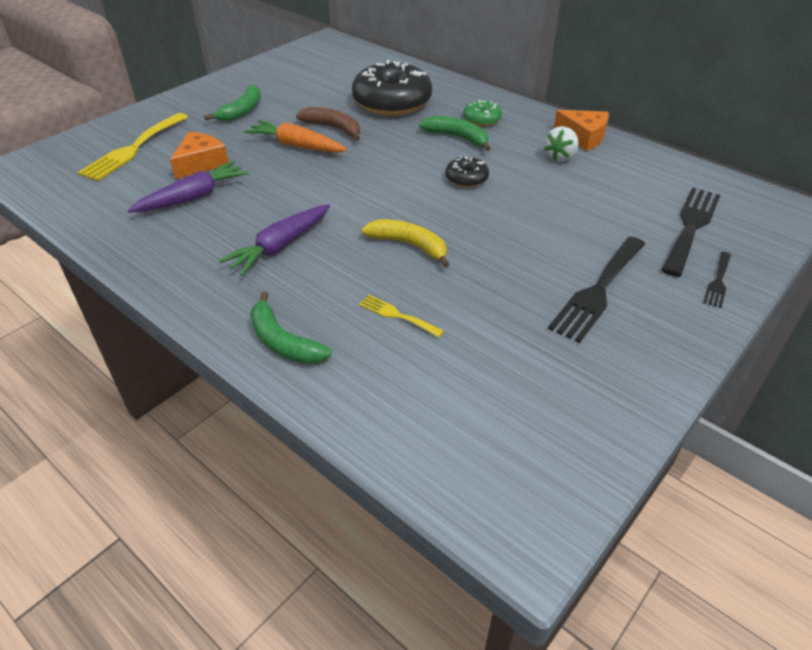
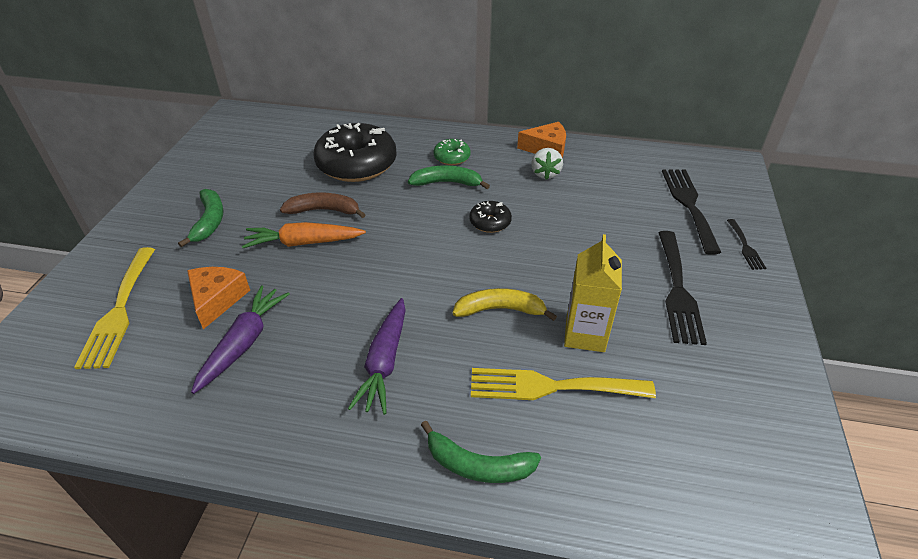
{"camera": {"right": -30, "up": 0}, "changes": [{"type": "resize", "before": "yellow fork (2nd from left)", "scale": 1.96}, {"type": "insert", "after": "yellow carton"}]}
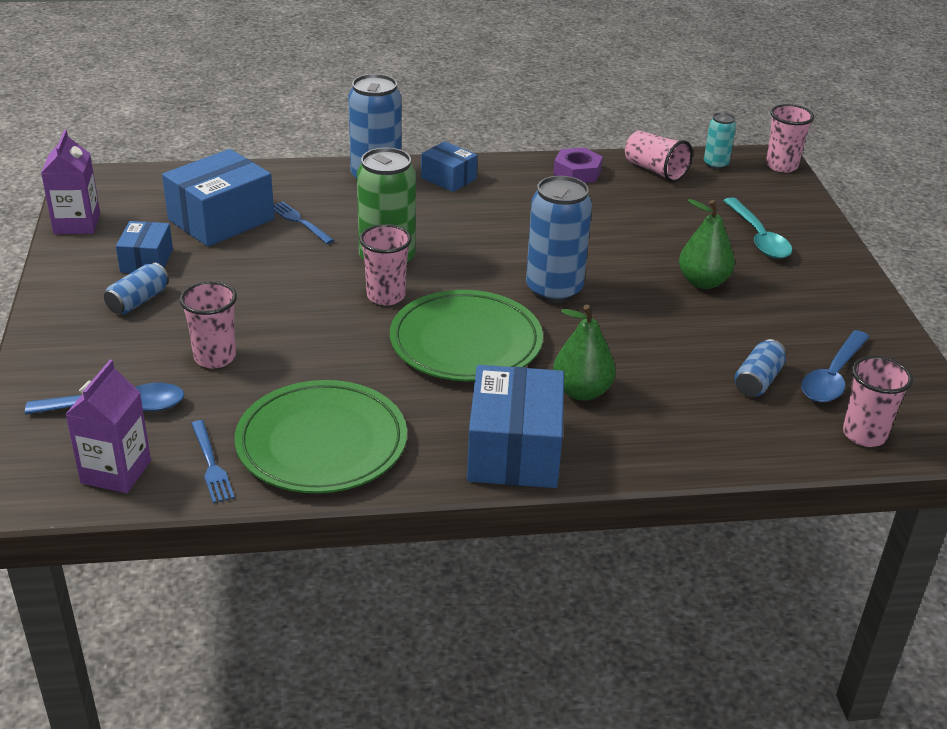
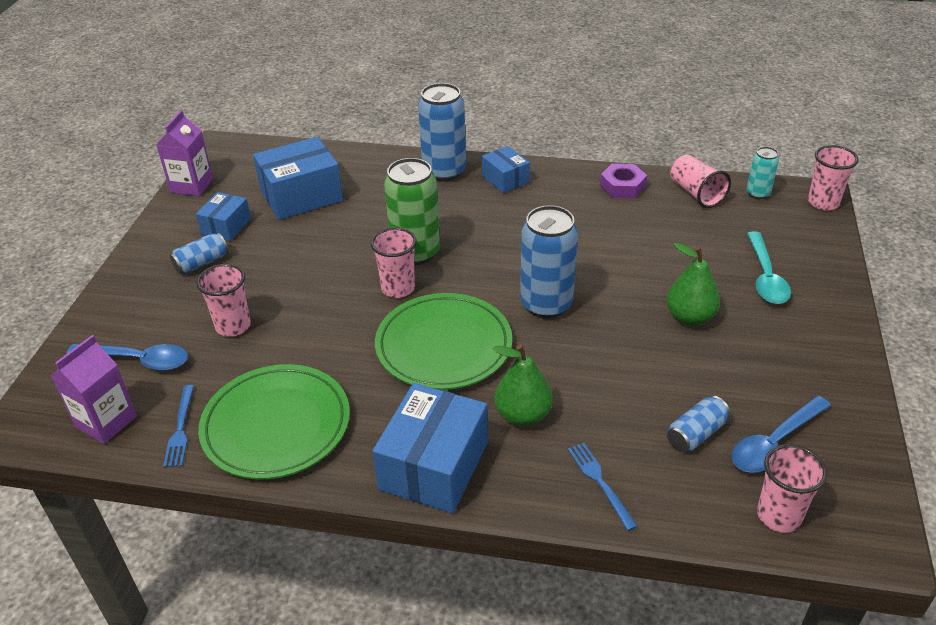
{"camera": {"right": 20, "up": 5}, "changes": [{"type": "move", "before": "blue fork (2nd from left)"}]}
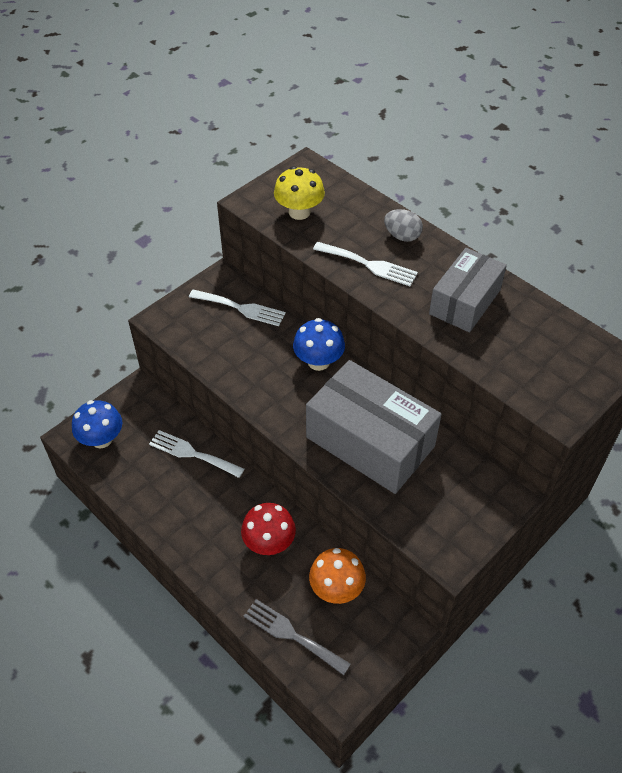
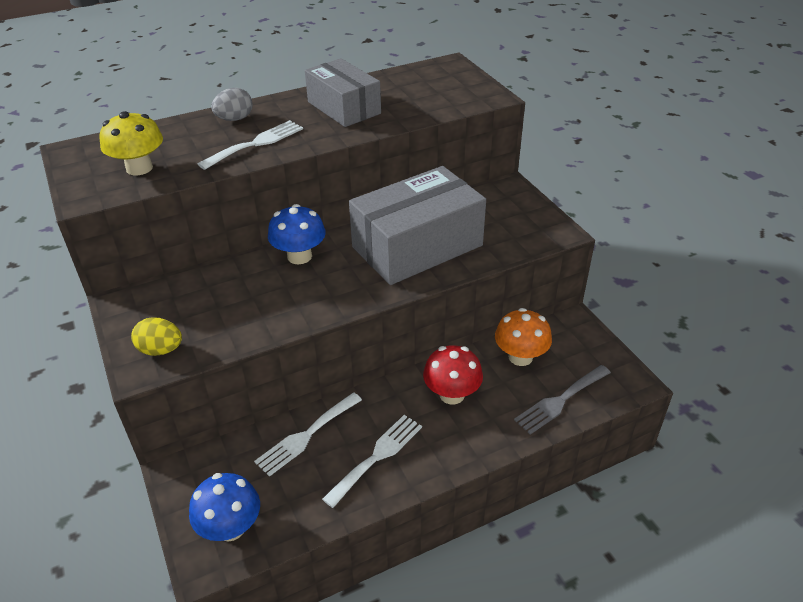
{"camera": {"right": -70, "up": -10}, "changes": [{"type": "insert", "after": "yellow egg"}, {"type": "move", "before": "white fork (2nd from left in the first image)", "after": "white fork (3rd from left)"}]}
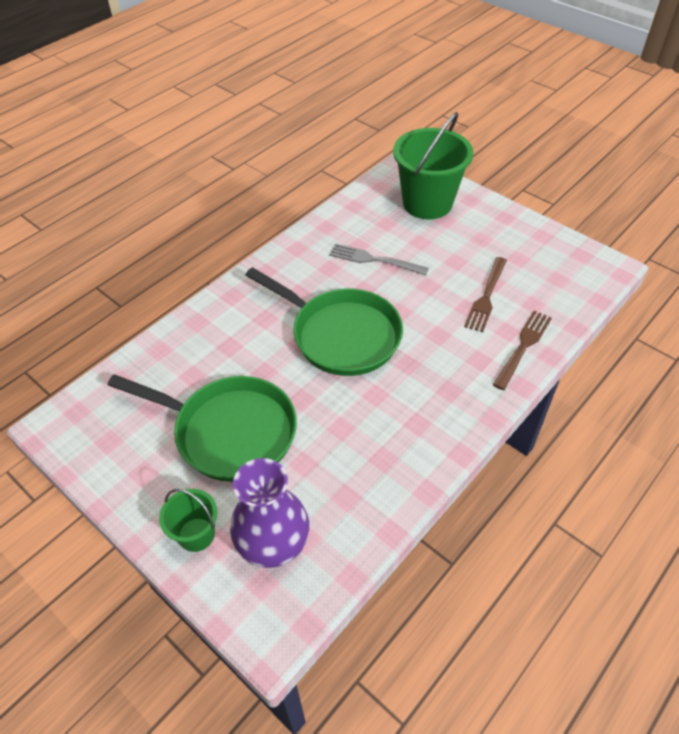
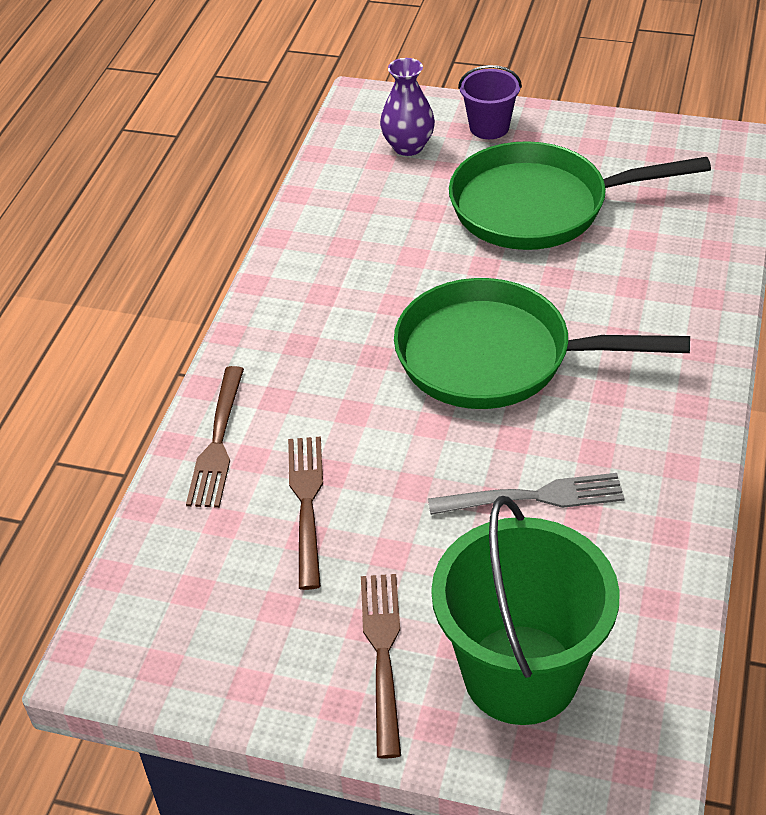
{"camera": {"right": 155, "up": -5}, "changes": [{"type": "insert", "after": "brown fork (3rd from left)"}, {"type": "resize", "before": "purple vase", "scale": 0.66}, {"type": "recolor", "before": "green bucket (1st from left)", "after": "purple bucket"}]}
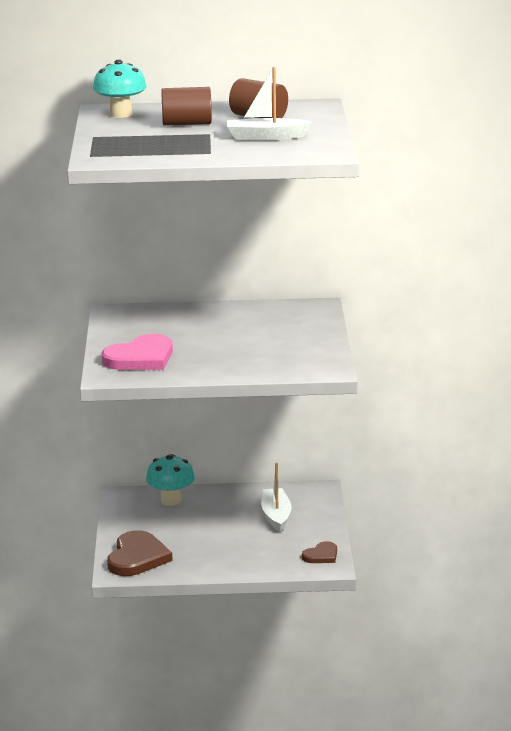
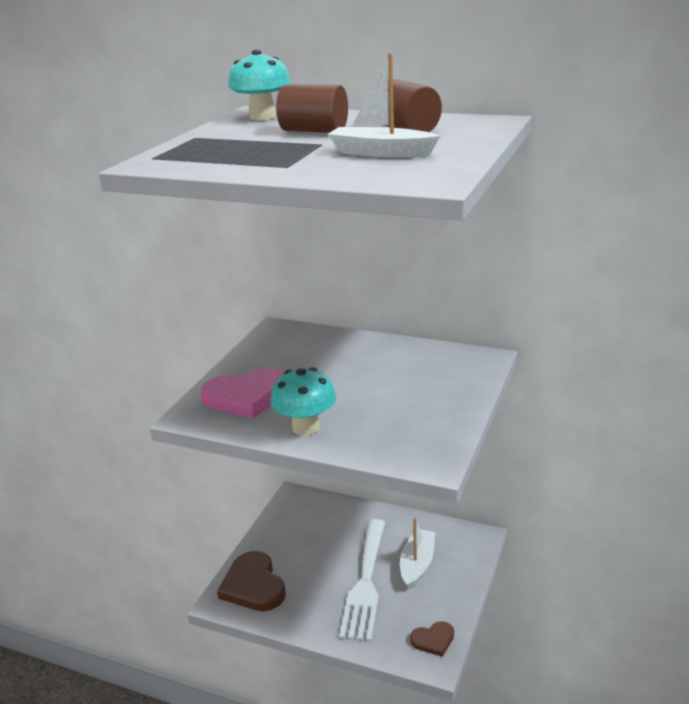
{"camera": {"right": 25, "up": 5}, "changes": [{"type": "rotate", "before": "brown heart (1st from left)", "turn": 120}, {"type": "move", "before": "turquoise mushroom (2nd from left)"}, {"type": "insert", "after": "white fork"}]}
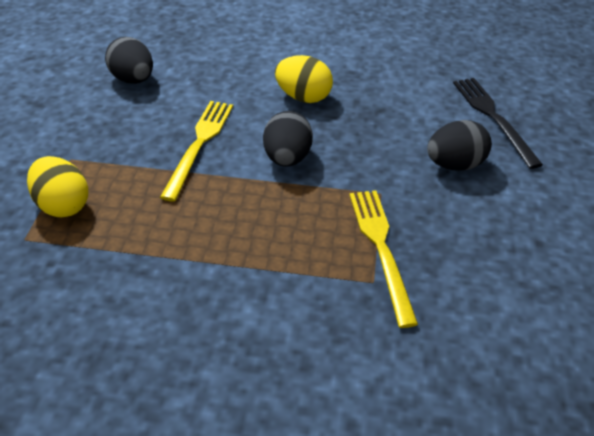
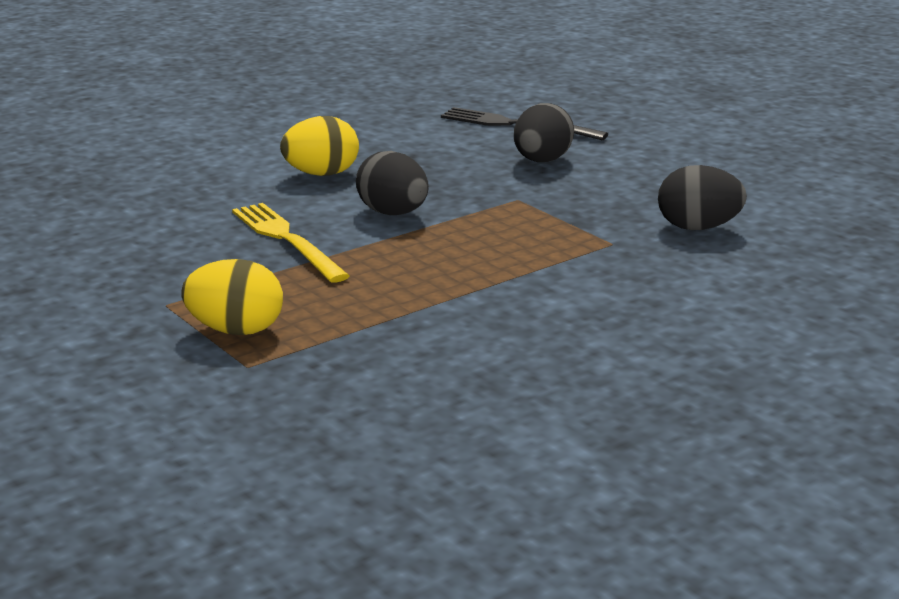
{"camera": {"right": -45, "up": -20}, "changes": [{"type": "move", "before": "black egg (1st from left in the first image)", "after": "black egg (3rd from left)"}, {"type": "delete", "before": "yellow fork (2nd from left)"}]}
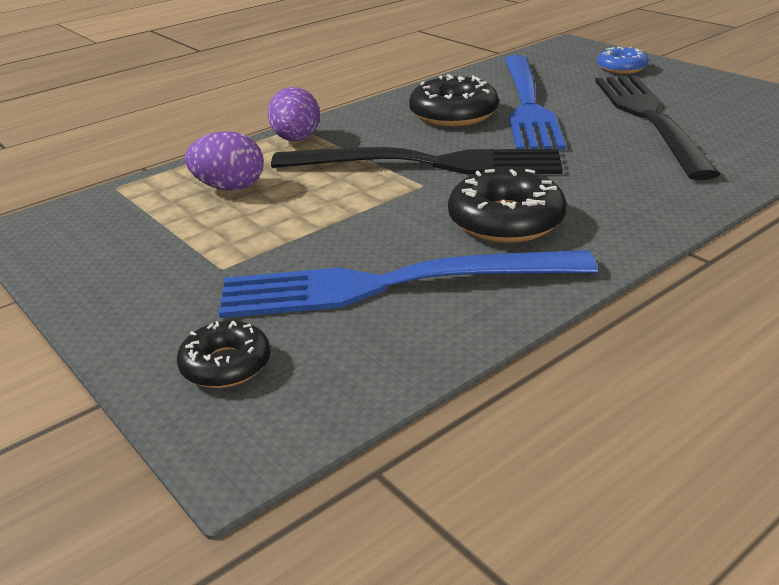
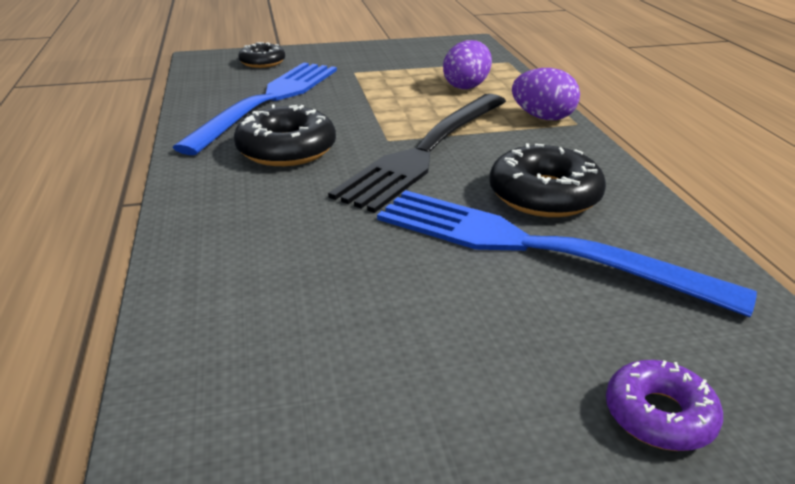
{"camera": {"right": 115, "up": 0}, "changes": [{"type": "recolor", "before": "blue donut", "after": "purple donut"}, {"type": "delete", "before": "black fork (2nd from left)"}]}
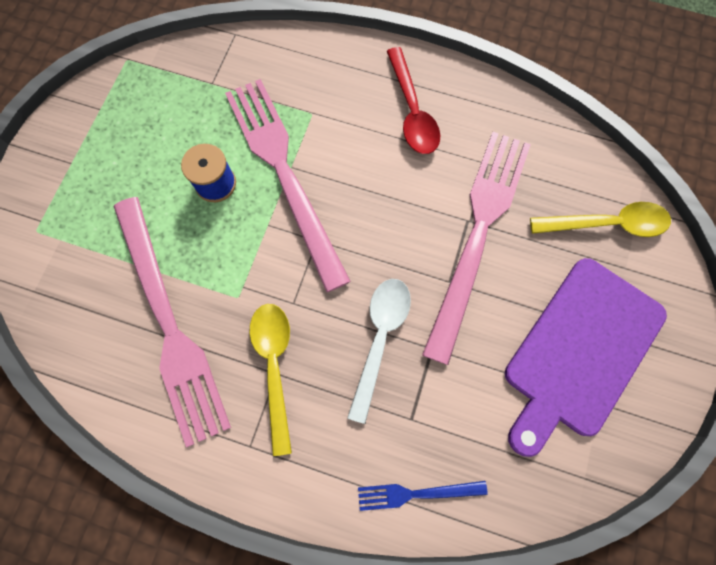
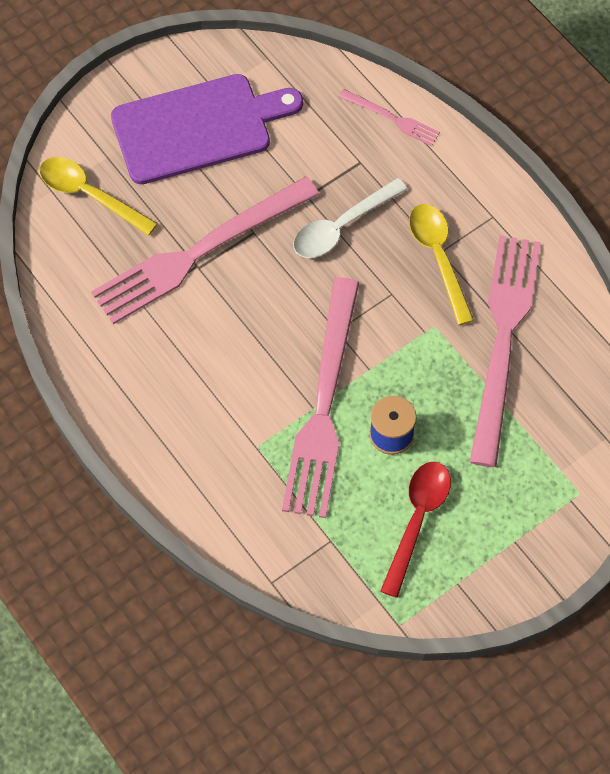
{"camera": {"right": -145, "up": -10}, "changes": [{"type": "recolor", "before": "blue fork", "after": "pink fork (3rd from left)"}, {"type": "move", "before": "red spoon"}, {"type": "rotate", "before": "yellow spoon (1st from left in the first image)", "turn": 135}]}
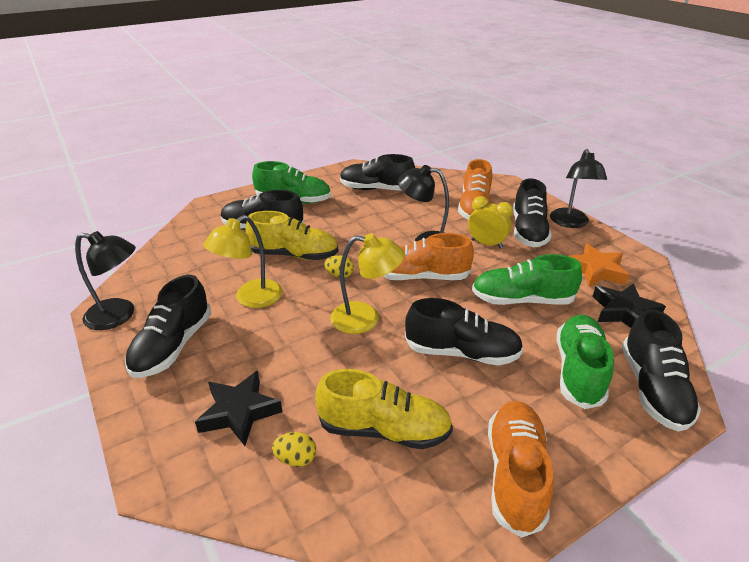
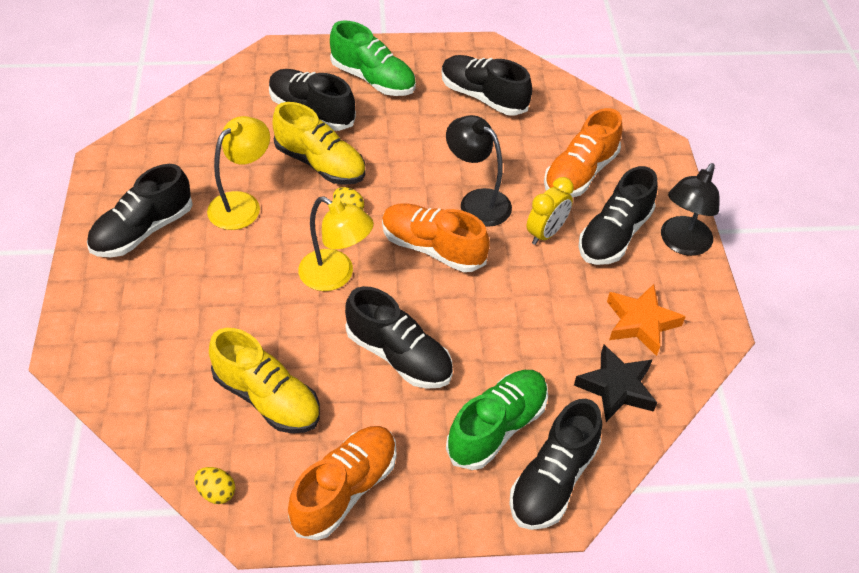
{"camera": {"right": 25, "up": 15}, "changes": [{"type": "move", "before": "yellow egg (1st from left)"}, {"type": "rotate", "before": "yellow lamp (1st from left)", "turn": 150}, {"type": "rotate", "before": "yellow clock", "turn": 75}, {"type": "delete", "before": "black lamp (1st from left)"}, {"type": "delete", "before": "black star (1st from left)"}, {"type": "delete", "before": "green shoe (2nd from left)"}]}
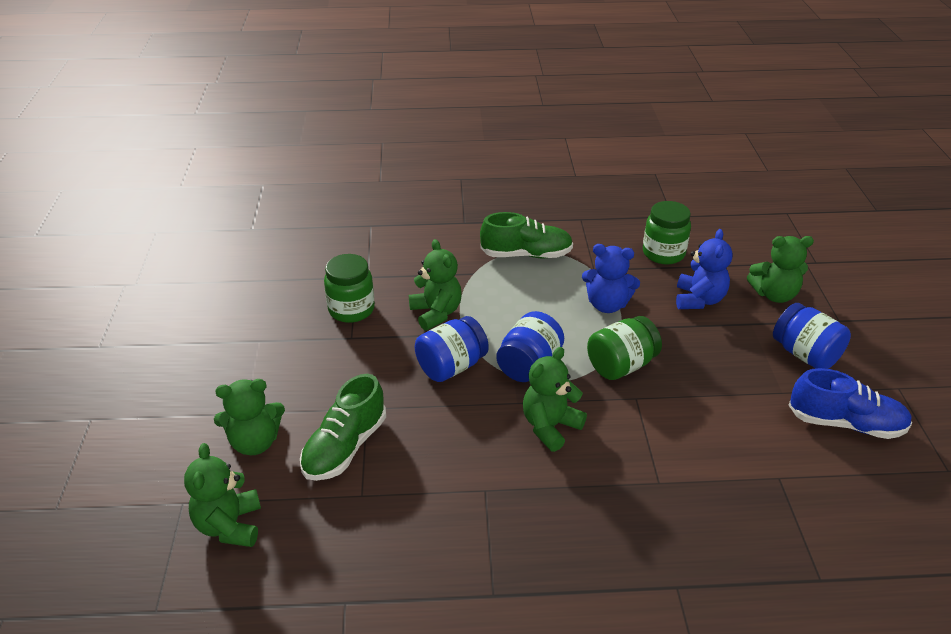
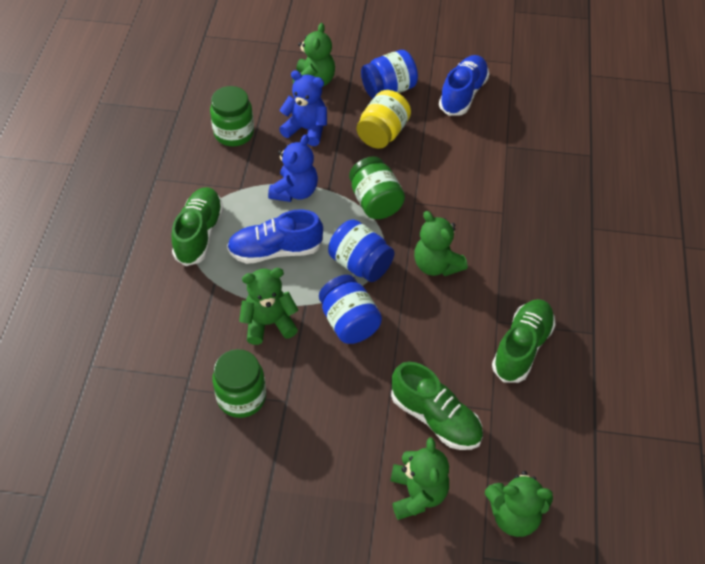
{"camera": {"right": -80, "up": 15}, "changes": [{"type": "insert", "after": "blue shoe (1st from left)"}, {"type": "insert", "after": "yellow jar"}, {"type": "insert", "after": "green shoe (3rd from left)"}]}
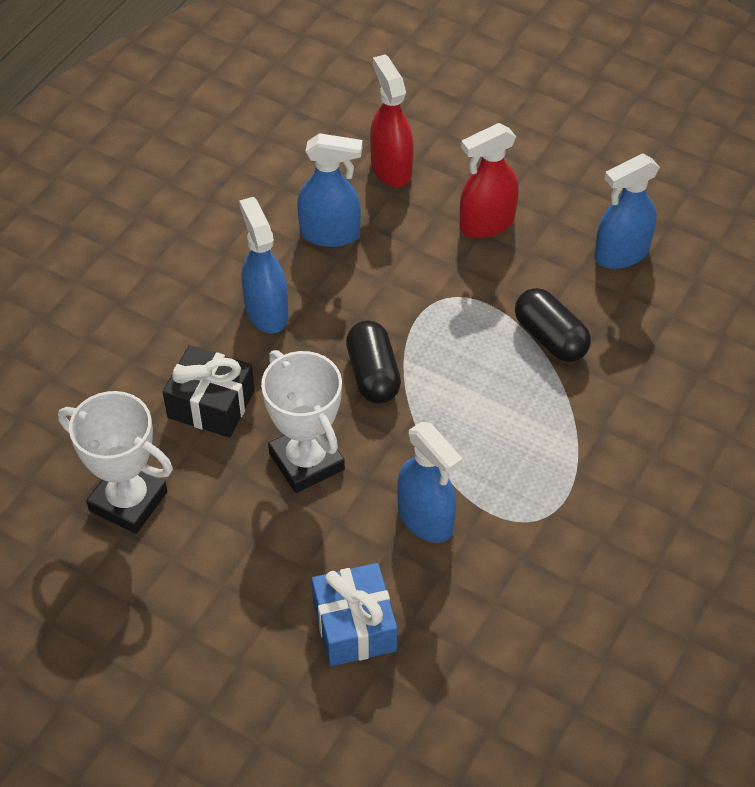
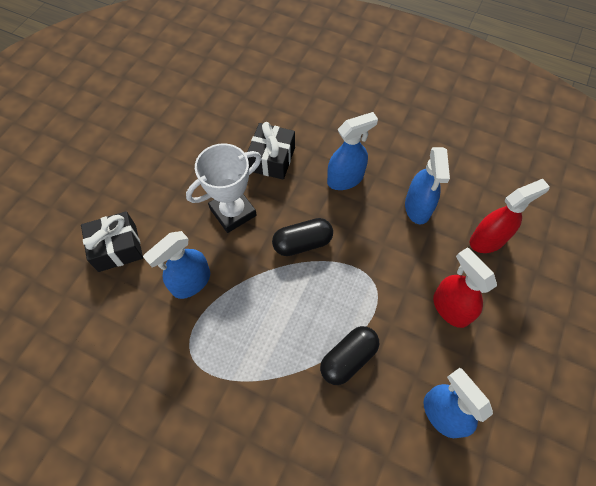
{"camera": {"right": 85, "up": 10}, "changes": [{"type": "recolor", "before": "blue gift", "after": "black gift (1st from left)"}, {"type": "delete", "before": "white trophy (1st from left)"}]}
